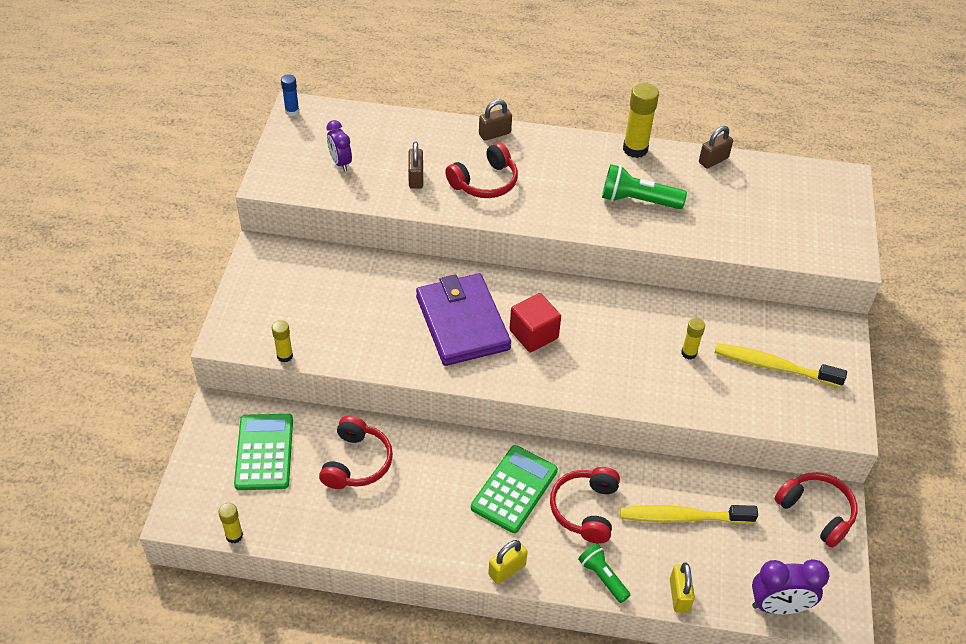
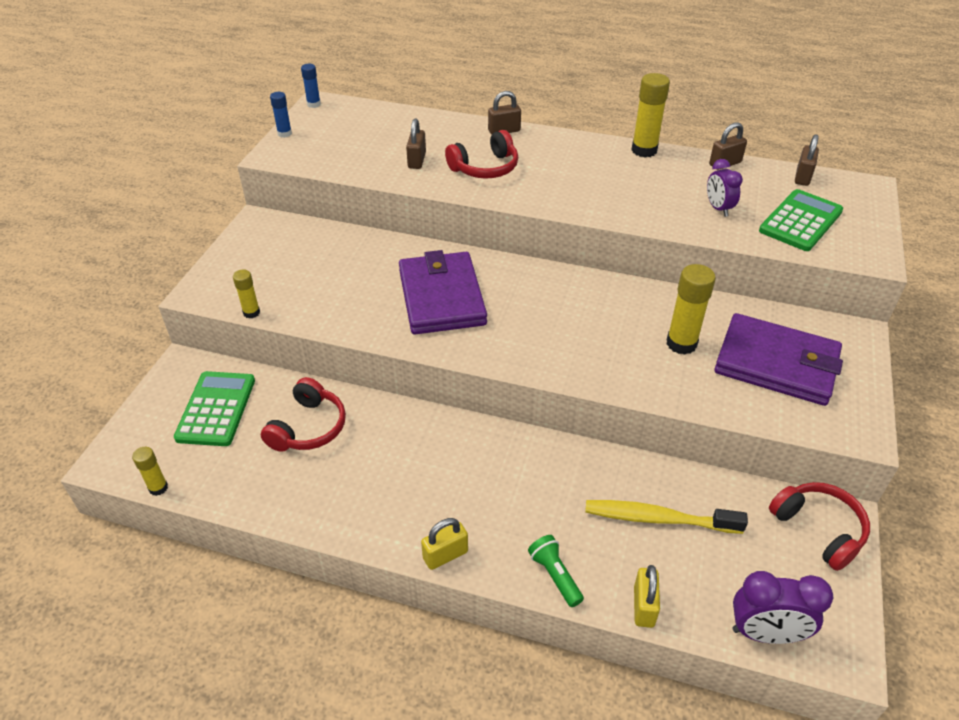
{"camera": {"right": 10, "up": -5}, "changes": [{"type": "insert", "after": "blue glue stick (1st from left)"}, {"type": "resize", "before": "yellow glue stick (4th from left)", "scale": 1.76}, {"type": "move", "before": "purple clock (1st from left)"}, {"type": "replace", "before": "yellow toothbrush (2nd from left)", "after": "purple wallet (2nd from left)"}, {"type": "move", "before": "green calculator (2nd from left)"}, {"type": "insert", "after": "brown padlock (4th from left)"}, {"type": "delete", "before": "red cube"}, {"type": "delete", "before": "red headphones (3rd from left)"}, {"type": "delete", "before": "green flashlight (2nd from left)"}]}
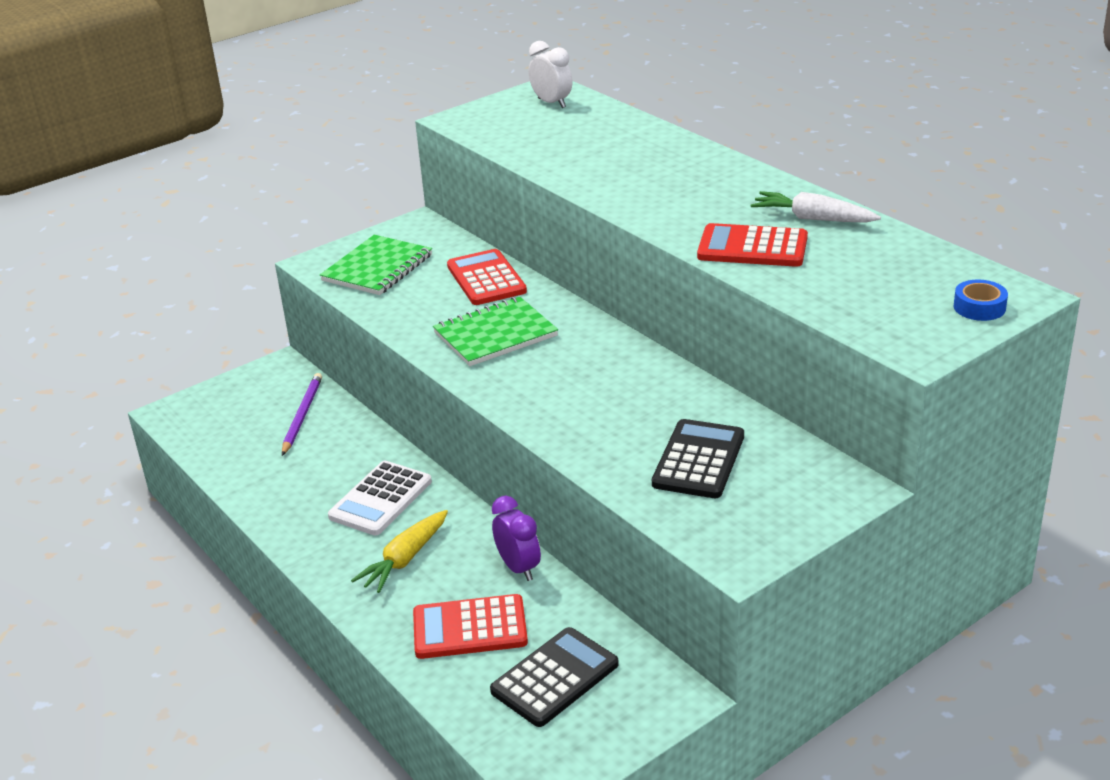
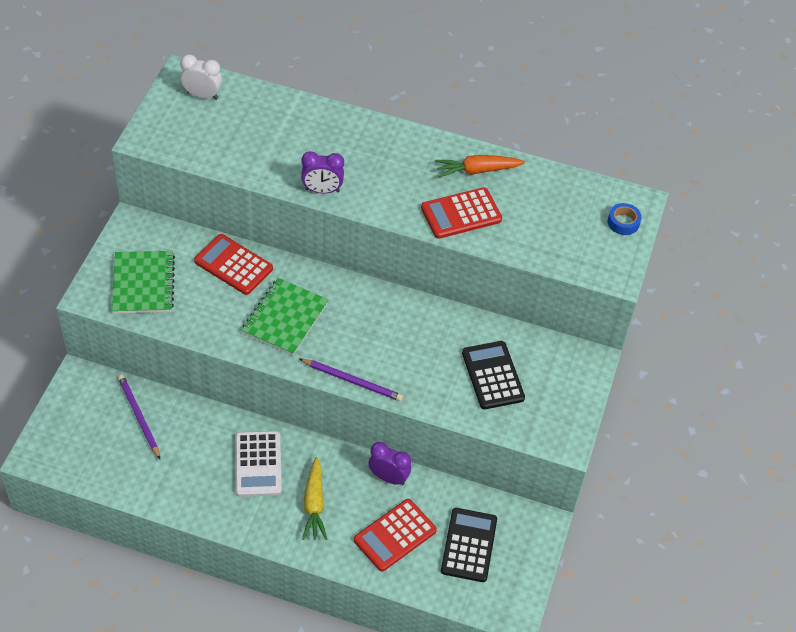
{"camera": {"right": -40, "up": 20}, "changes": [{"type": "insert", "after": "purple pencil (2nd from left)"}, {"type": "insert", "after": "purple clock (1st from left)"}, {"type": "recolor", "before": "white carrot", "after": "orange carrot"}]}
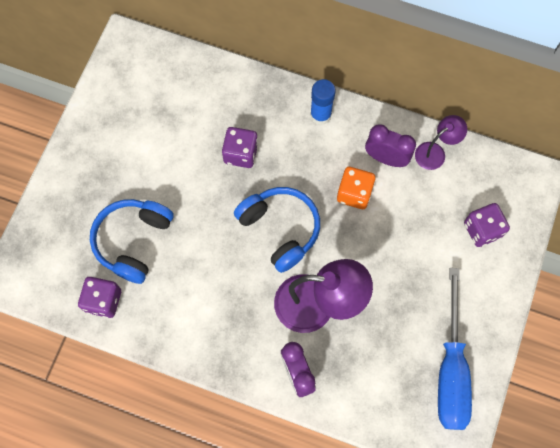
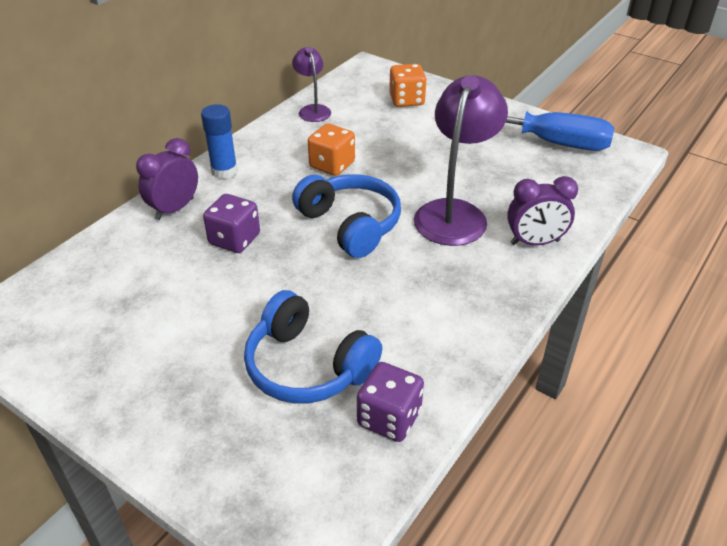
{"camera": {"right": -75, "up": -30}, "changes": [{"type": "move", "before": "purple clock (2nd from left in the first image)", "after": "purple clock (1st from left)"}, {"type": "rotate", "before": "blue headphones (2nd from left)", "turn": 75}, {"type": "recolor", "before": "purple dice (3rd from left)", "after": "orange dice (2nd from left)"}]}
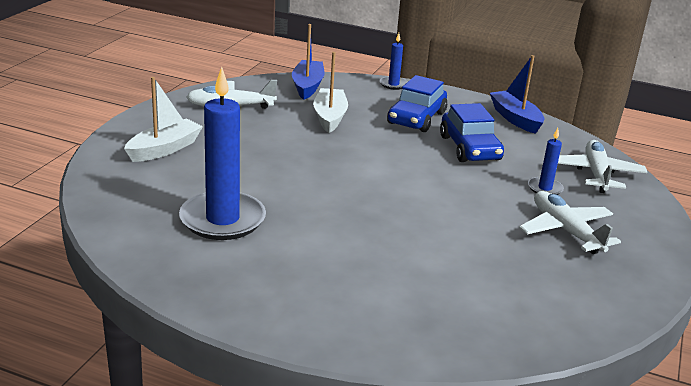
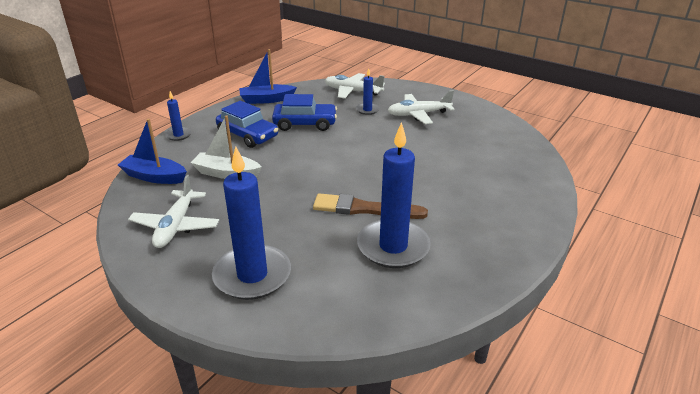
{"camera": {"right": -75, "up": 5}, "changes": [{"type": "replace", "before": "white boat (1st from left)", "after": "blue candle (2nd from left)"}, {"type": "insert", "after": "brown brush"}]}
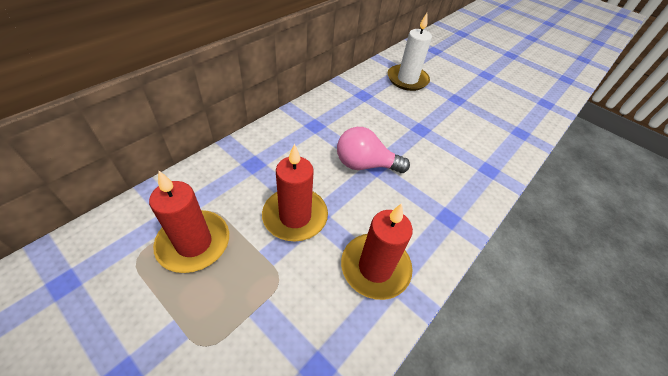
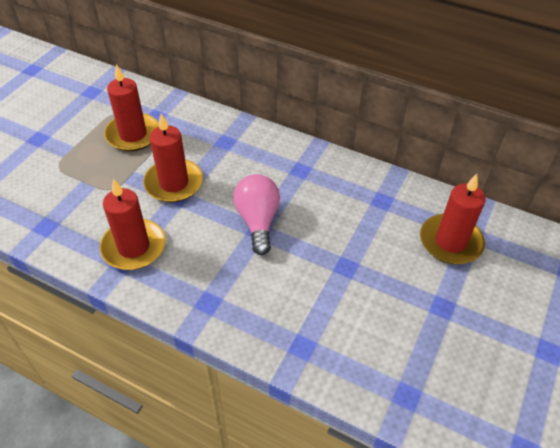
{"camera": {"right": 80, "up": 0}, "changes": [{"type": "recolor", "before": "white candle", "after": "red candle (4th from left)"}]}
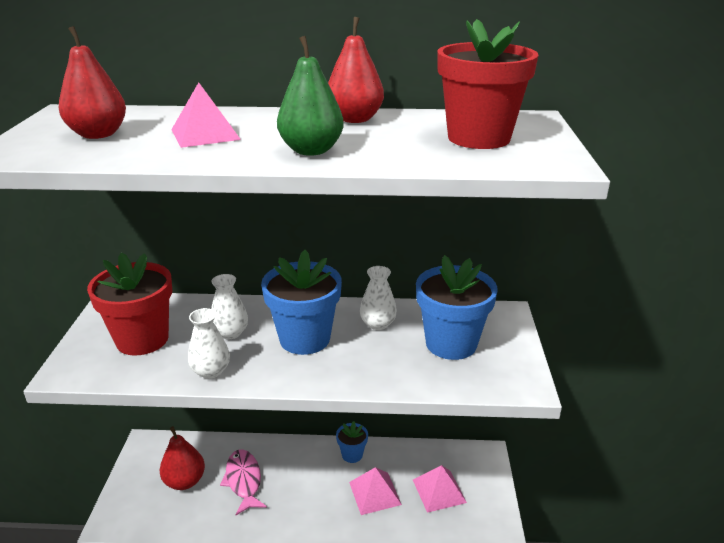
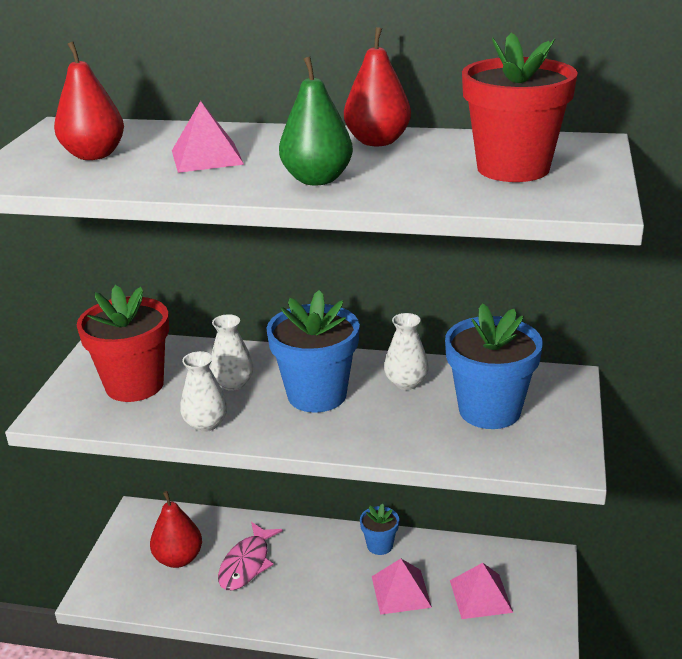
{"camera": {"right": 10, "up": 0}, "changes": [{"type": "rotate", "before": "pink fish", "turn": -150}]}
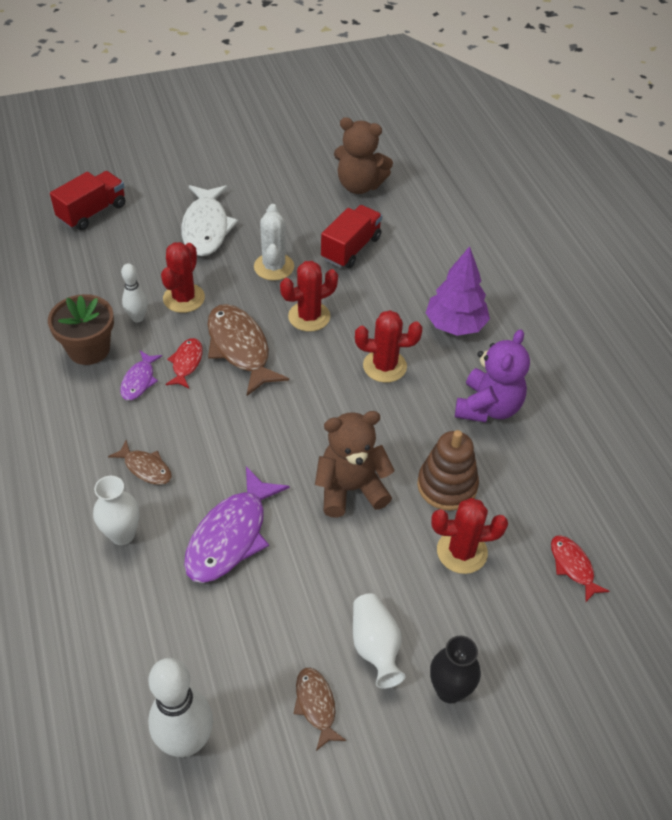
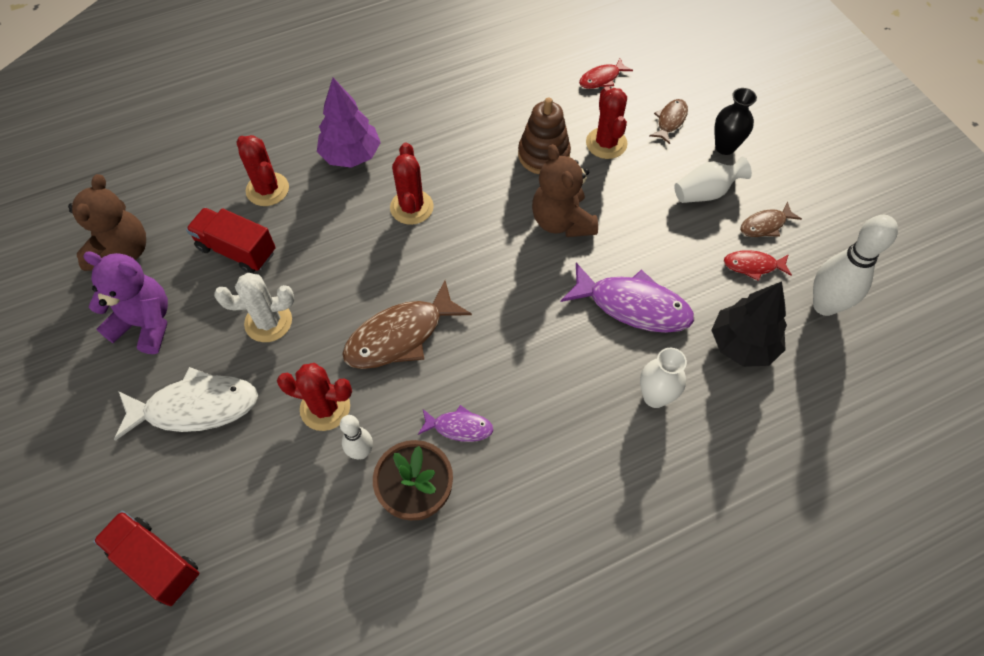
{"camera": {"right": -95, "up": 10}, "changes": [{"type": "move", "before": "purple teddy bear"}, {"type": "move", "before": "red cactus (2nd from left in the first image)", "after": "red cactus (1st from left)"}, {"type": "move", "before": "brown fish (1st from left in the first image)", "after": "brown fish (2nd from left)"}, {"type": "insert", "after": "black tree"}, {"type": "move", "before": "red fish (1st from left in the first image)", "after": "red fish (2nd from left)"}]}
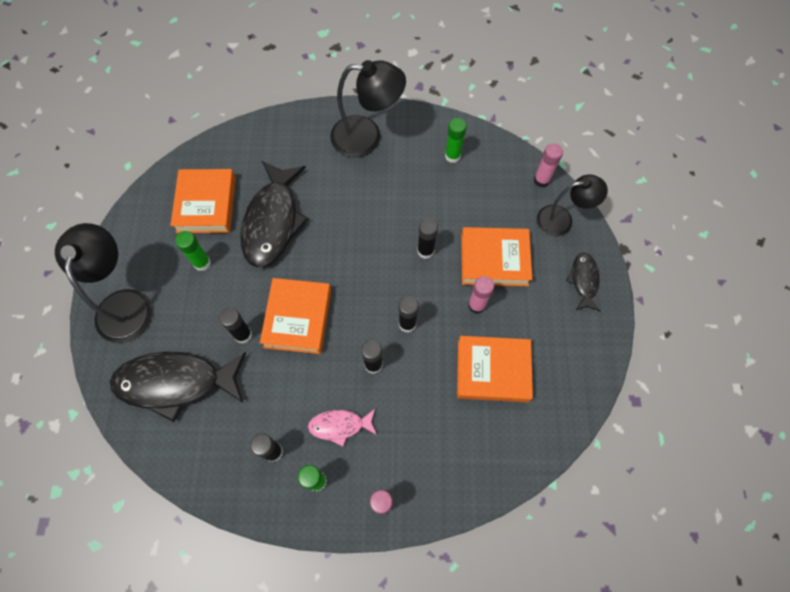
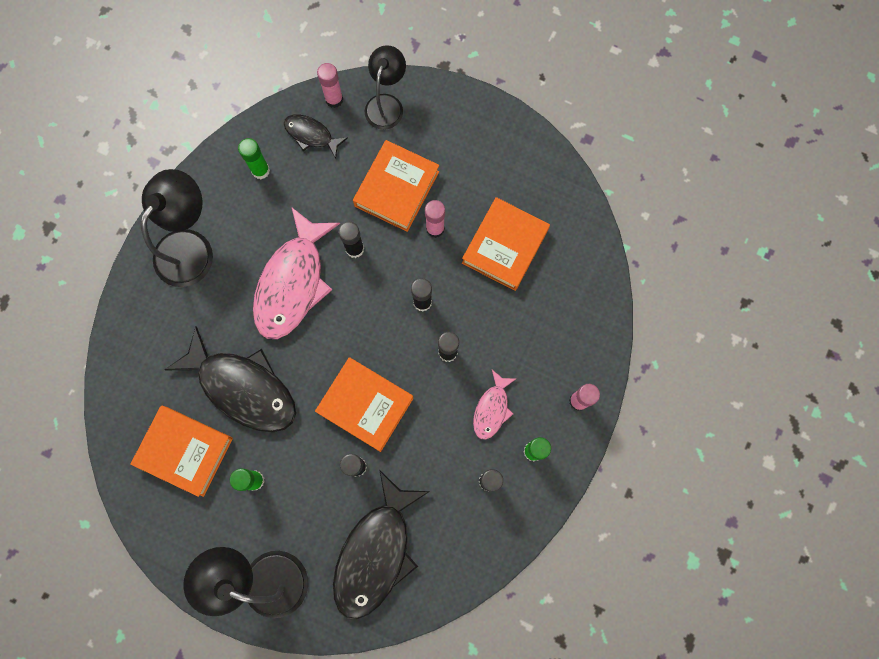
{"camera": {"right": -65, "up": 10}, "changes": [{"type": "insert", "after": "pink fish (1st from left)"}, {"type": "move", "before": "black fish (3rd from left in the first image)", "after": "black fish (2nd from left)"}]}
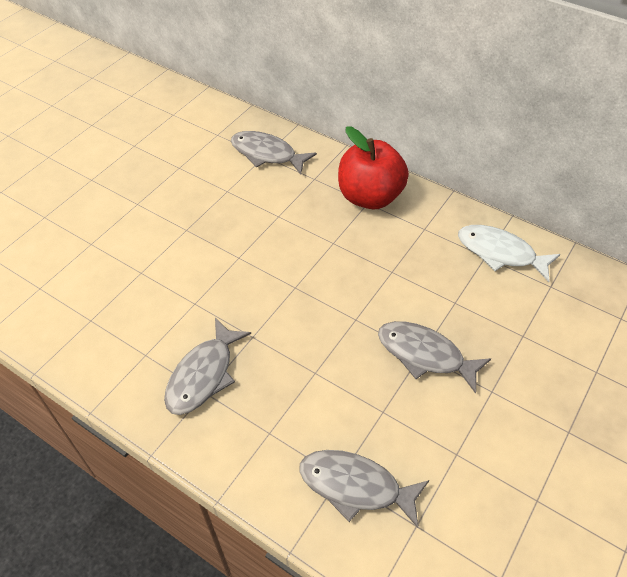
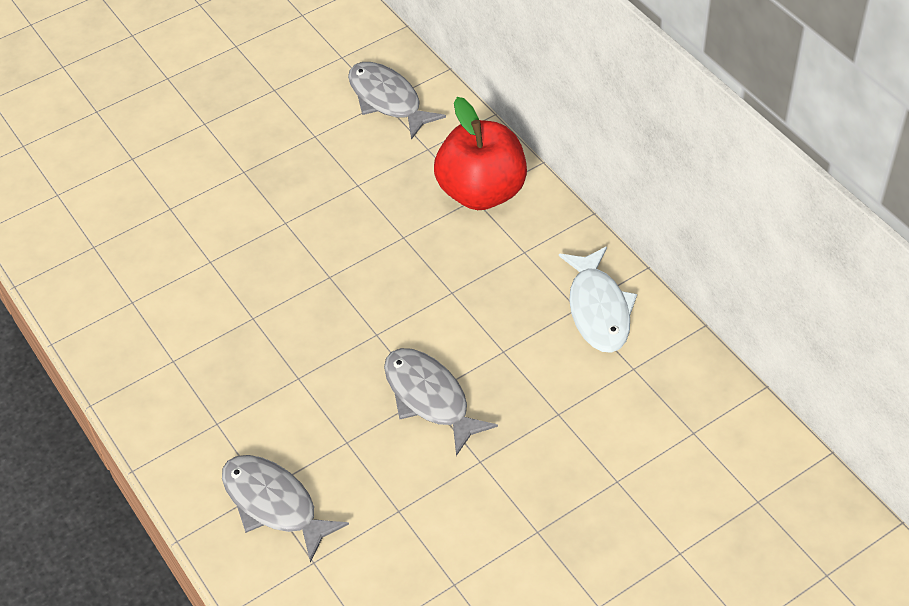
{"camera": {"right": 25, "up": 0}, "changes": [{"type": "rotate", "before": "white fish", "turn": -150}, {"type": "delete", "before": "grey fish (1st from left)"}]}
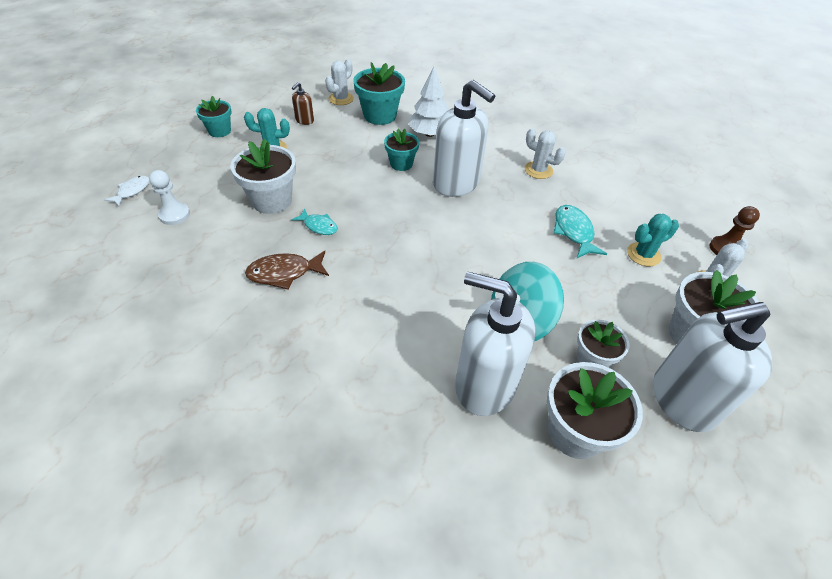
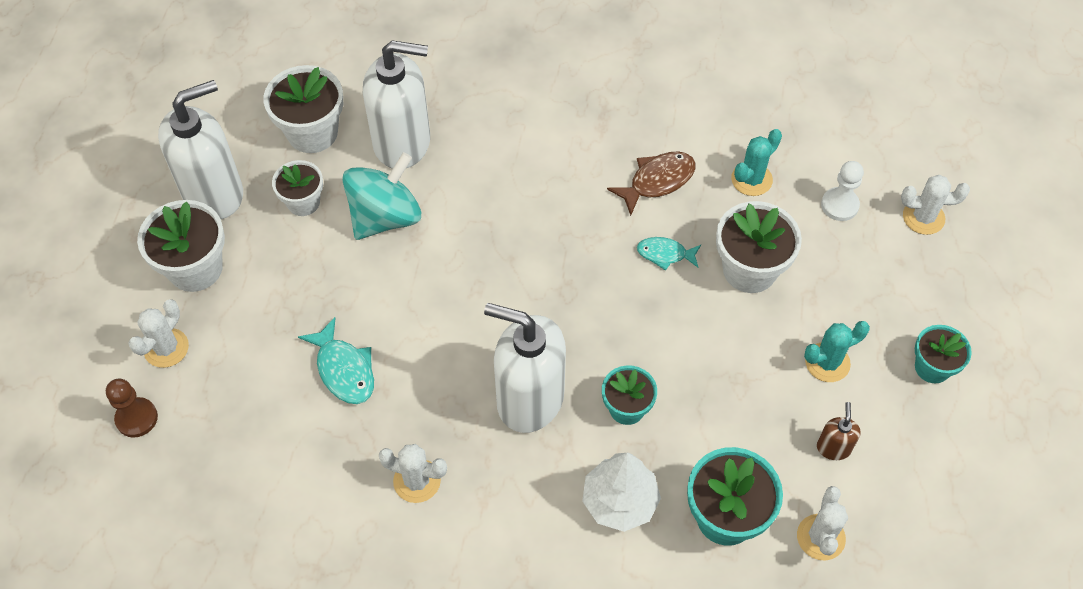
{"camera": {"right": 160, "up": 10}, "changes": [{"type": "move", "before": "turquoise cactus (2nd from left in the first image)", "after": "turquoise cactus (1st from left)"}, {"type": "replace", "before": "white fish", "after": "white cactus (4th from left)"}]}
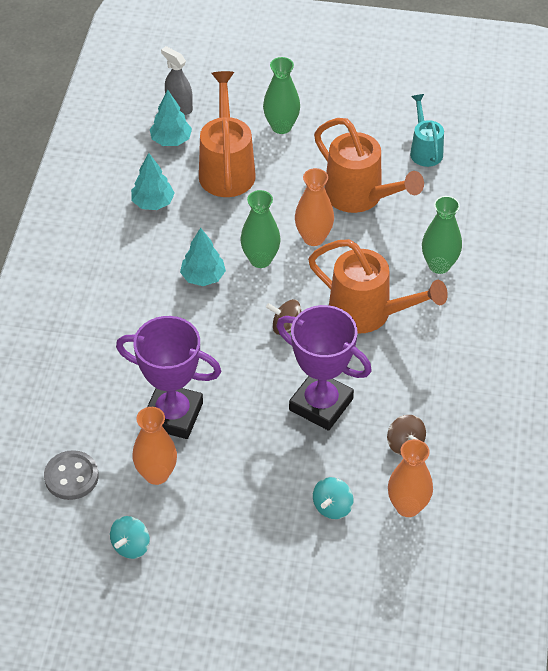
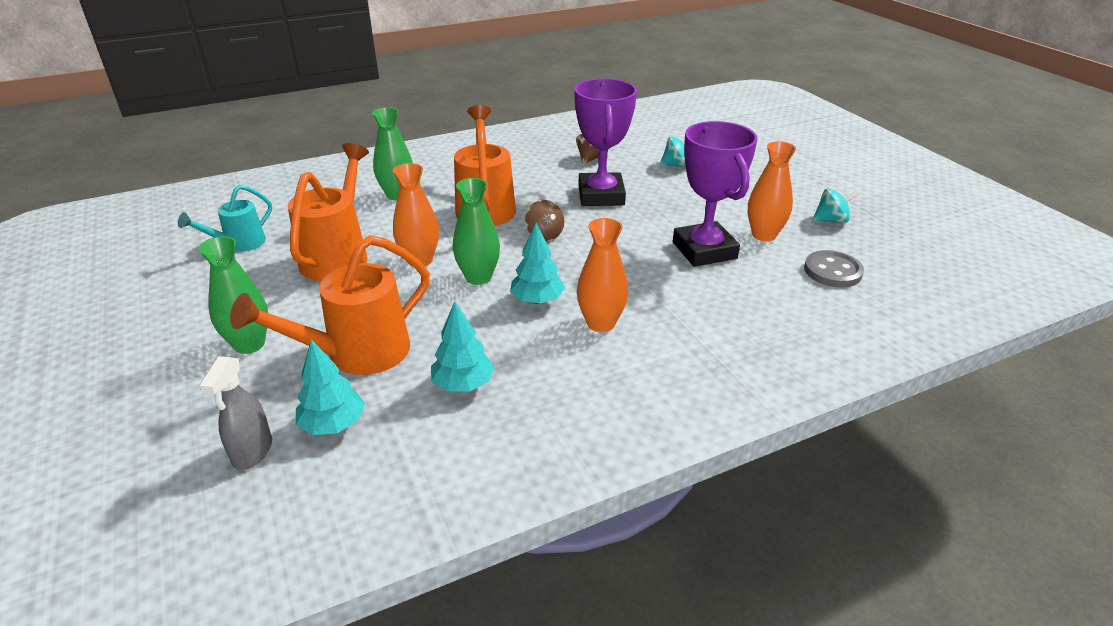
{"camera": {"right": -125, "up": -15}, "changes": [{"type": "move", "before": "orange vase (3rd from left in the first image)", "after": "orange vase (2nd from left)"}]}
